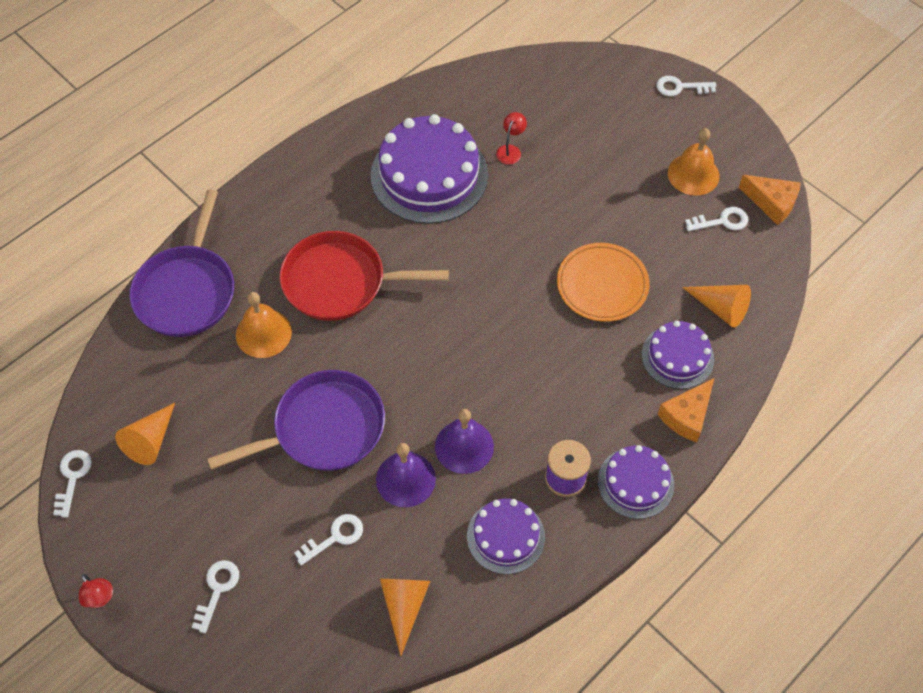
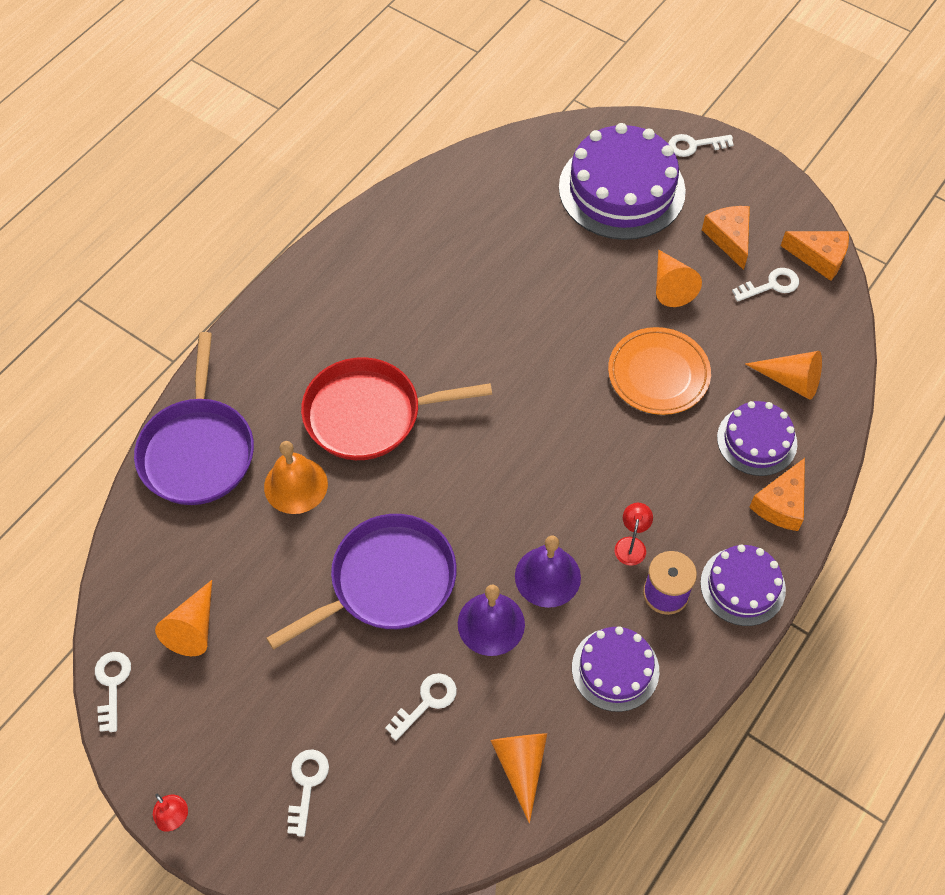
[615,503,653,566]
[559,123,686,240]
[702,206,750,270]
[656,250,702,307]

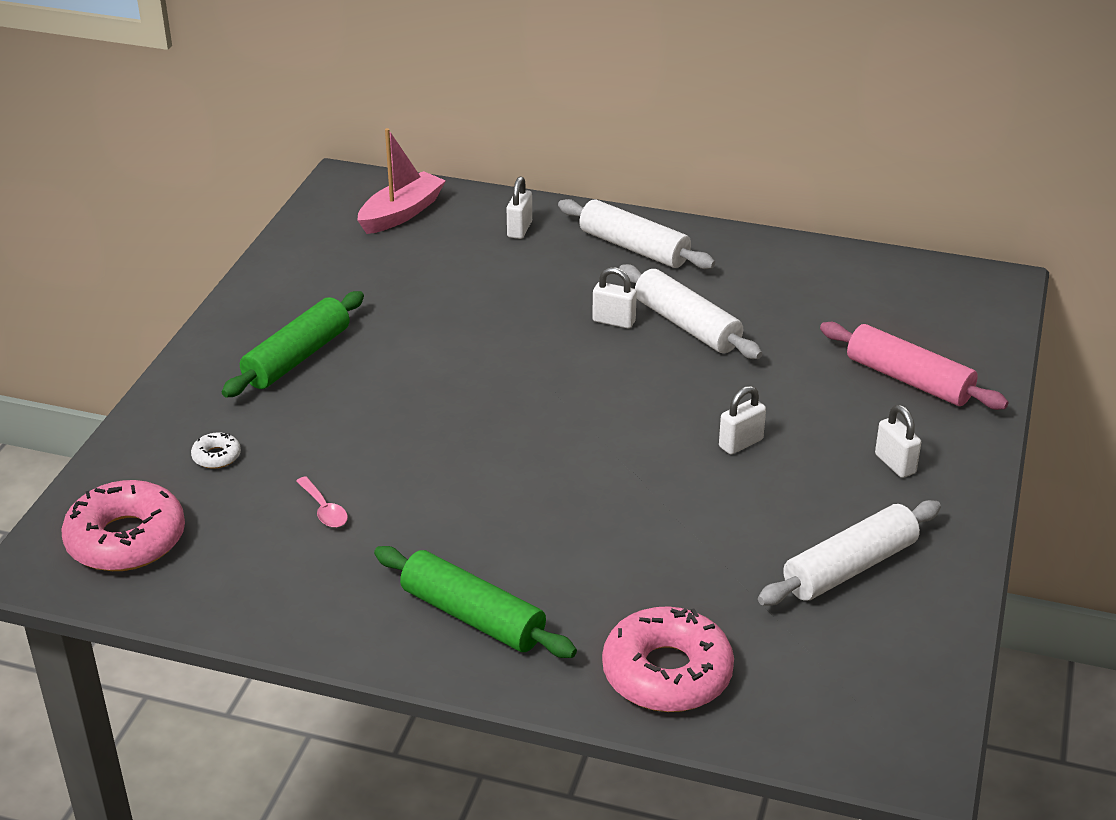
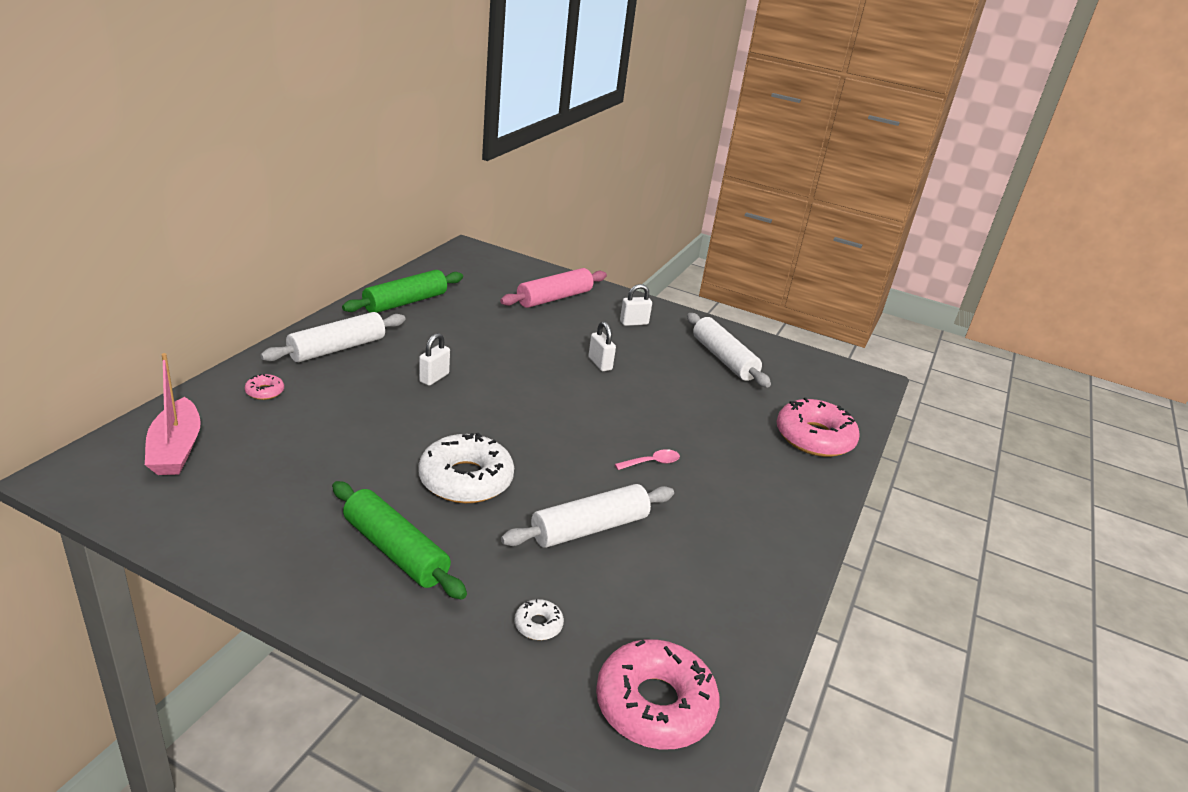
[145,353,201,475]
[245,374,284,400]
[501,484,674,548]
[615,449,680,470]
[342,270,463,313]
[418,433,514,503]

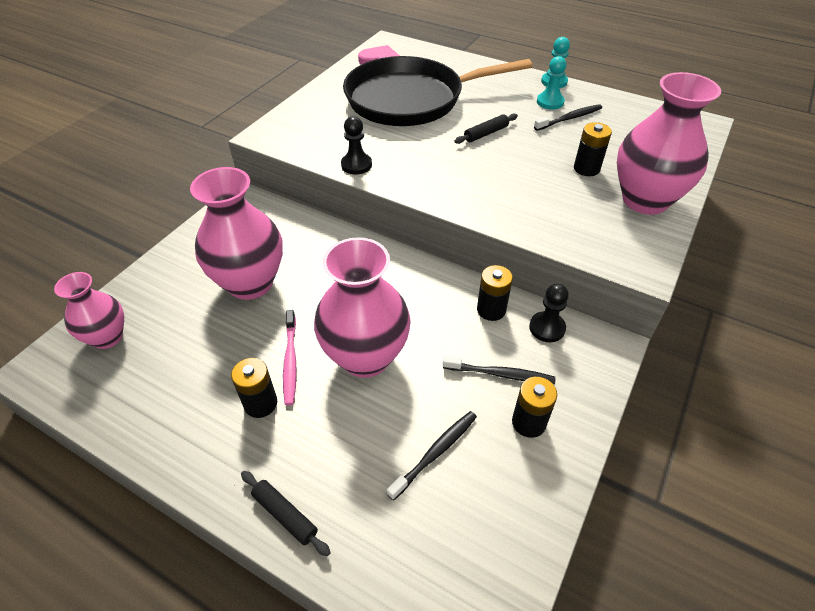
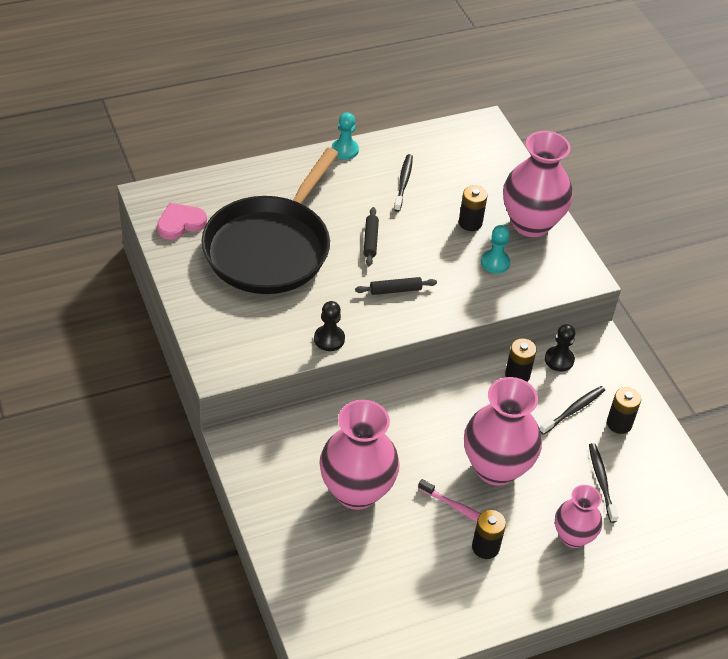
[481,225,510,274]
[555,485,602,548]
[355,277,437,295]

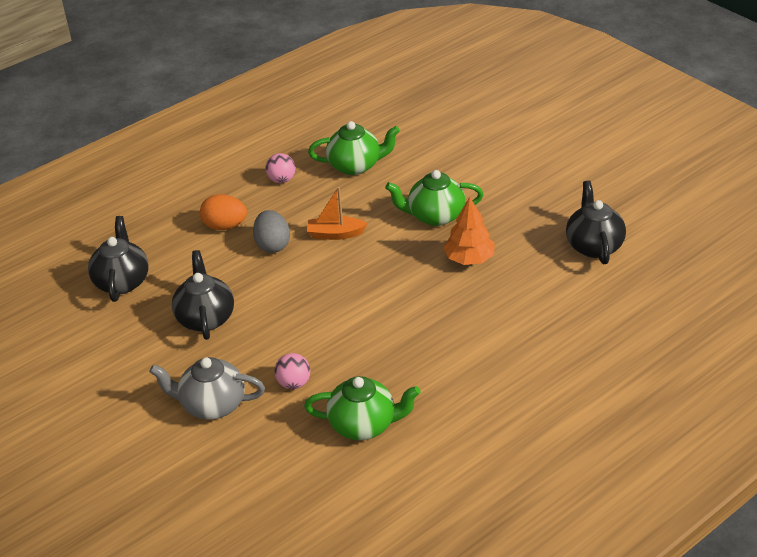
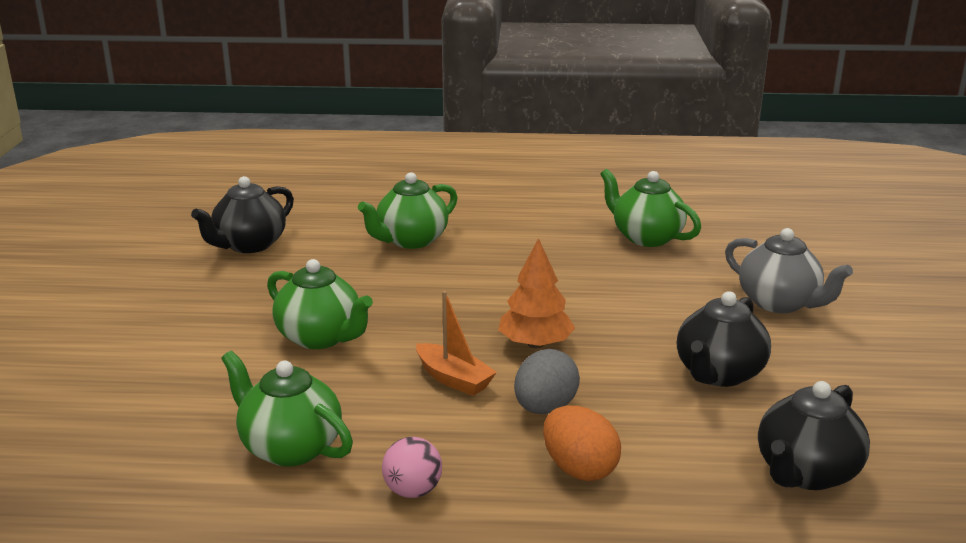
[498,238,575,348]
[274,353,310,389] (first image)
[358,172,458,249]

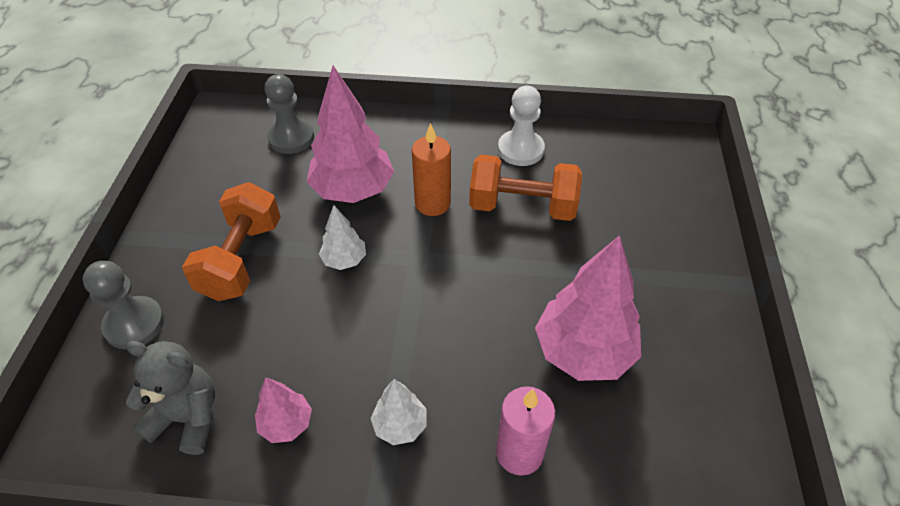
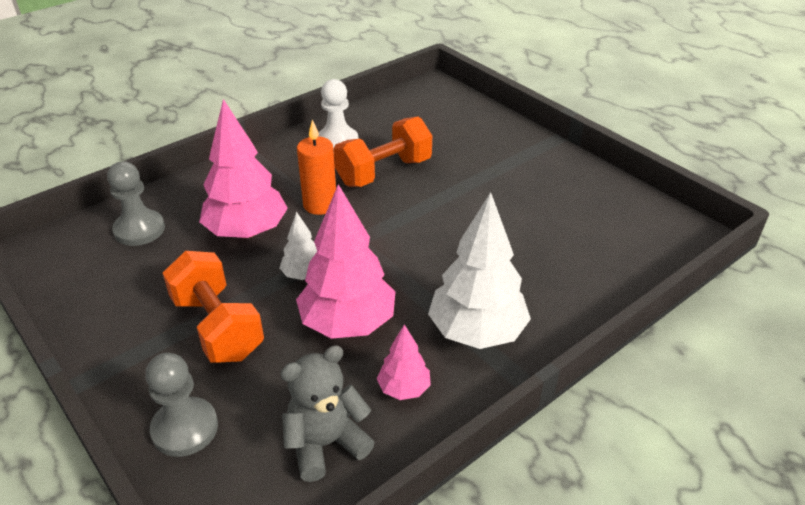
[296,184,396,339]
[428,192,531,349]
[496,386,555,476] (first image)

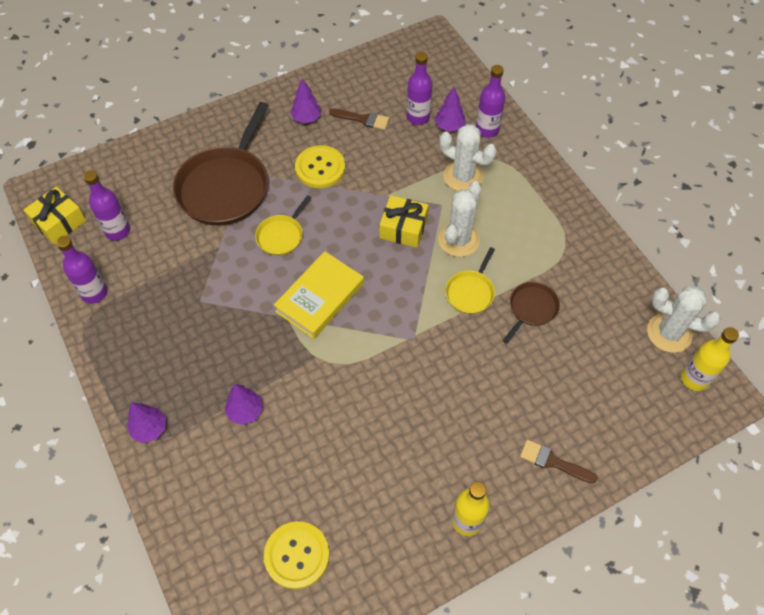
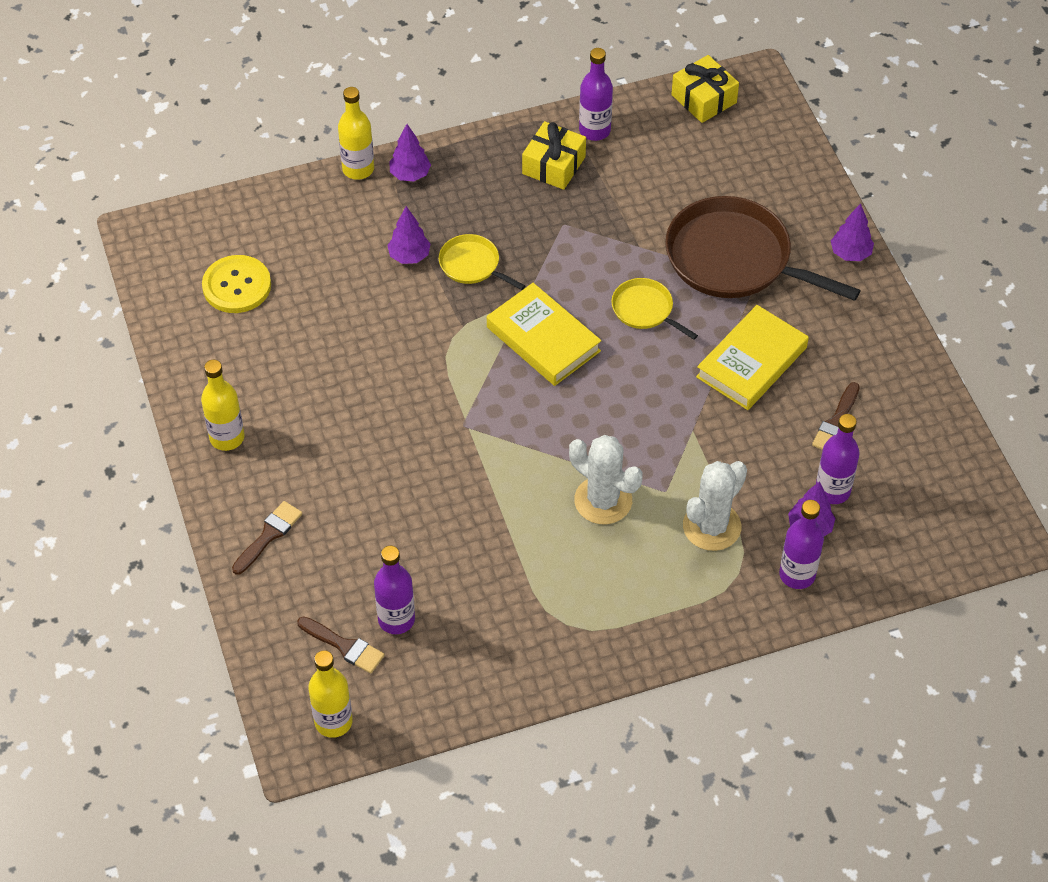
[831,203,874,261]
[696,305,809,410]
[374,546,415,634]
[522,121,586,190]
[439,234,525,290]
[503,282,560,343] (first image)
[647,287,721,353] (first image)
[338,87,374,180]
[297,616,385,674]

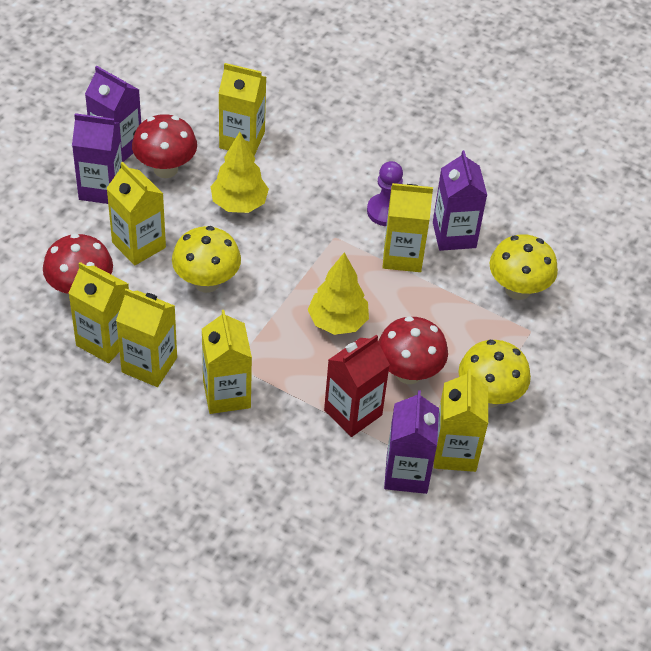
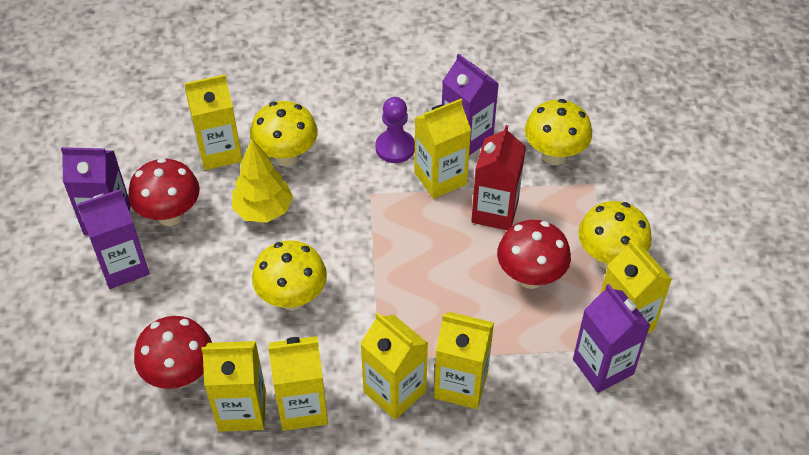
[434,312,494,409]
[308,252,369,335] (first image)
[471,125,526,230]
[250,101,318,167]

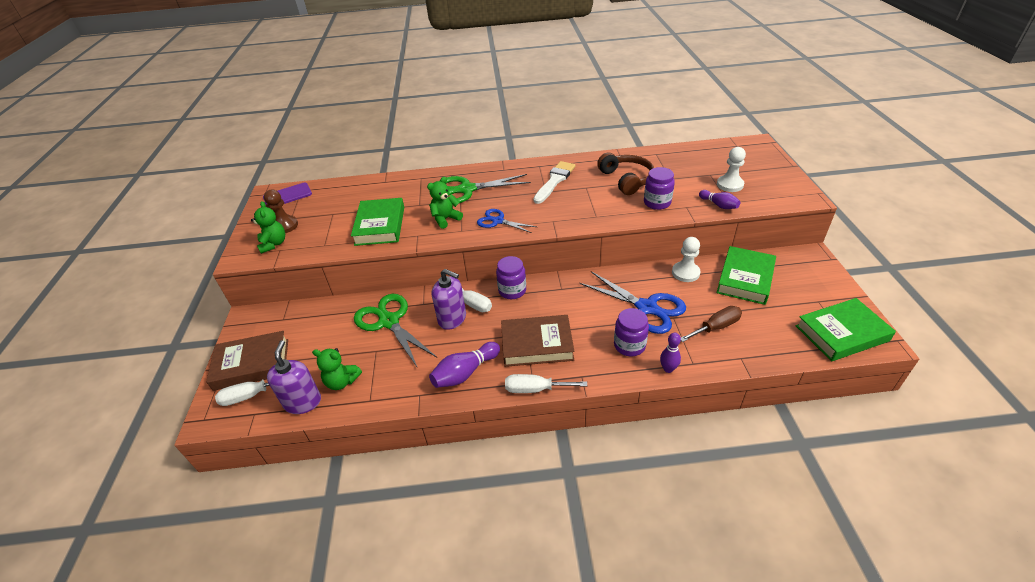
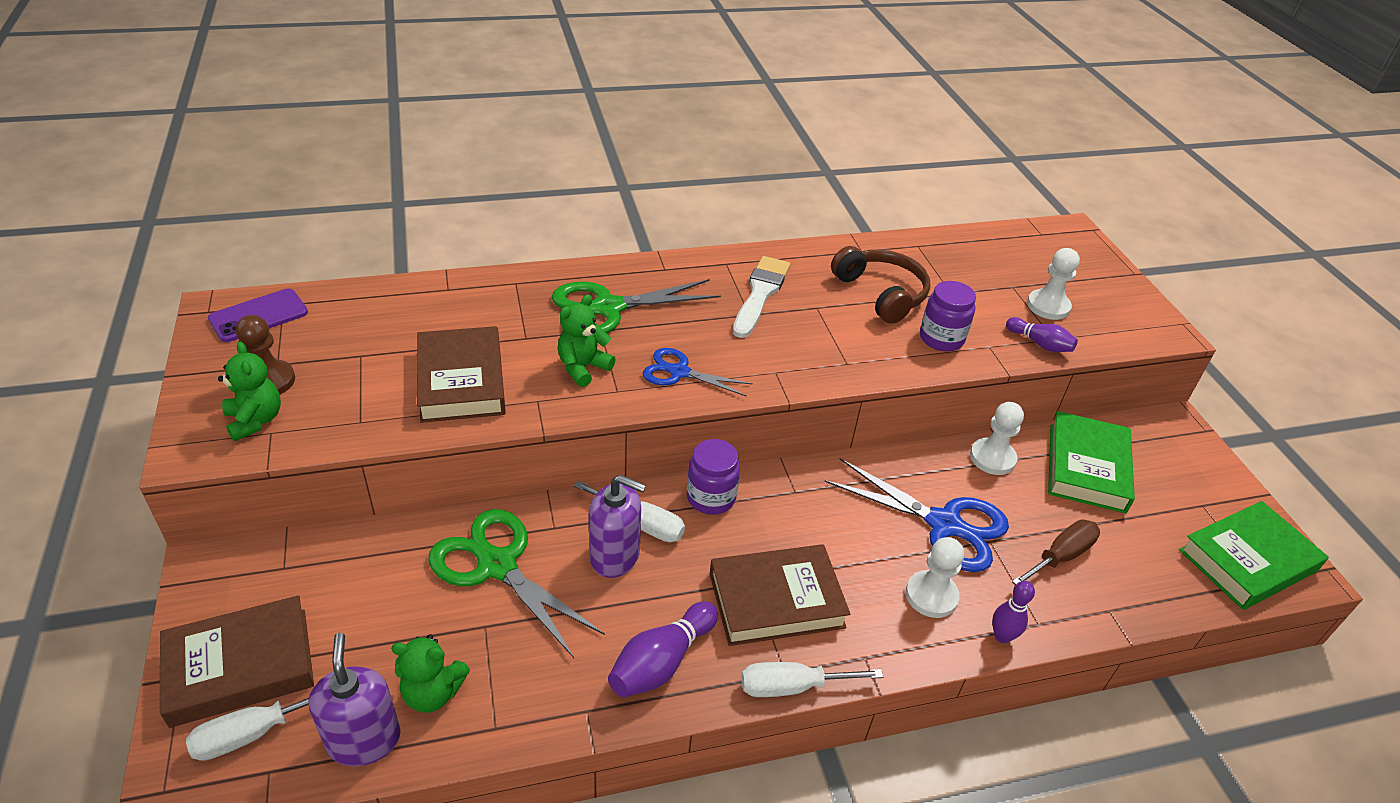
[417,326,506,423]
[906,537,964,618]

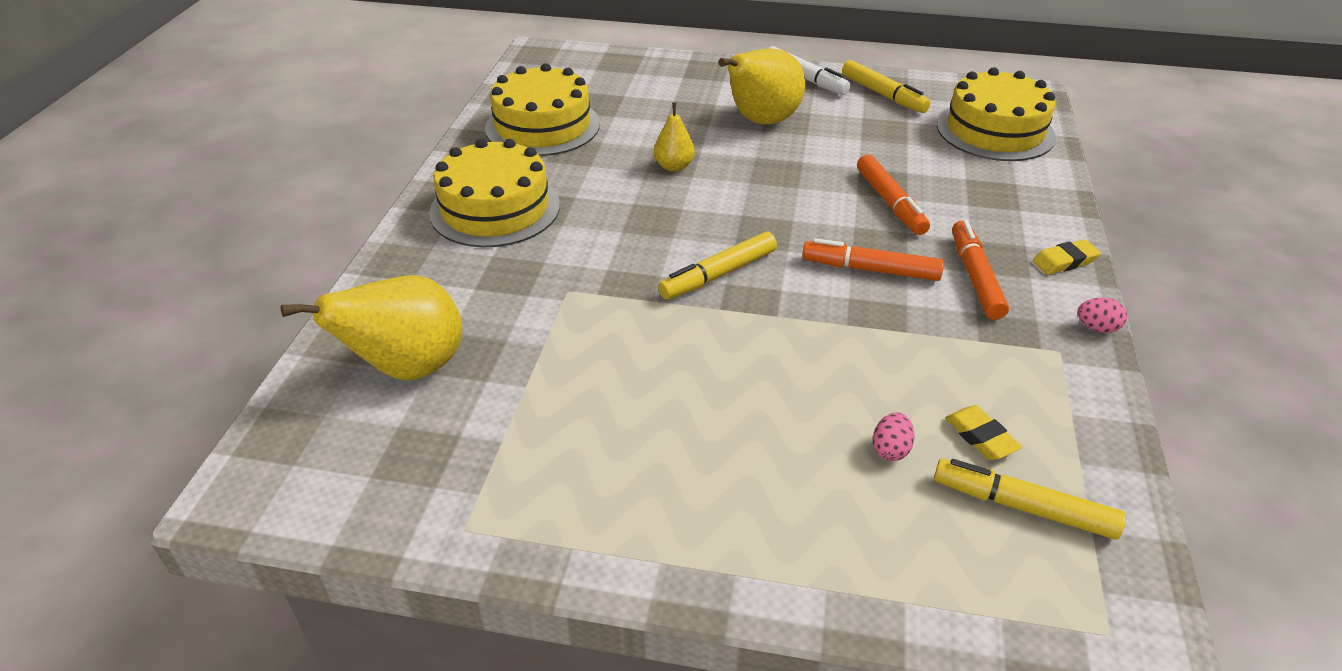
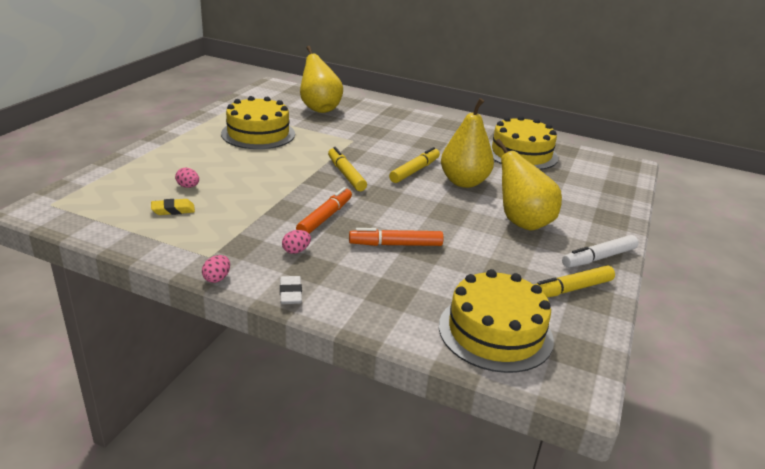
[441,98,494,188]
[221,96,295,149]
[282,230,311,254]
[280,276,302,304]
[389,147,440,183]

